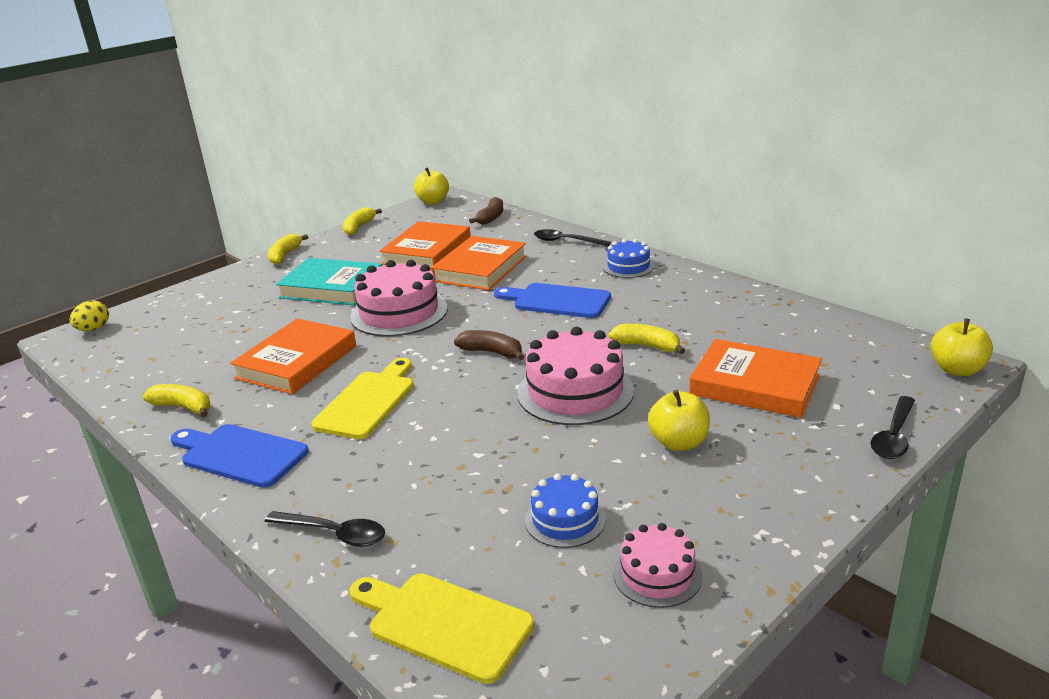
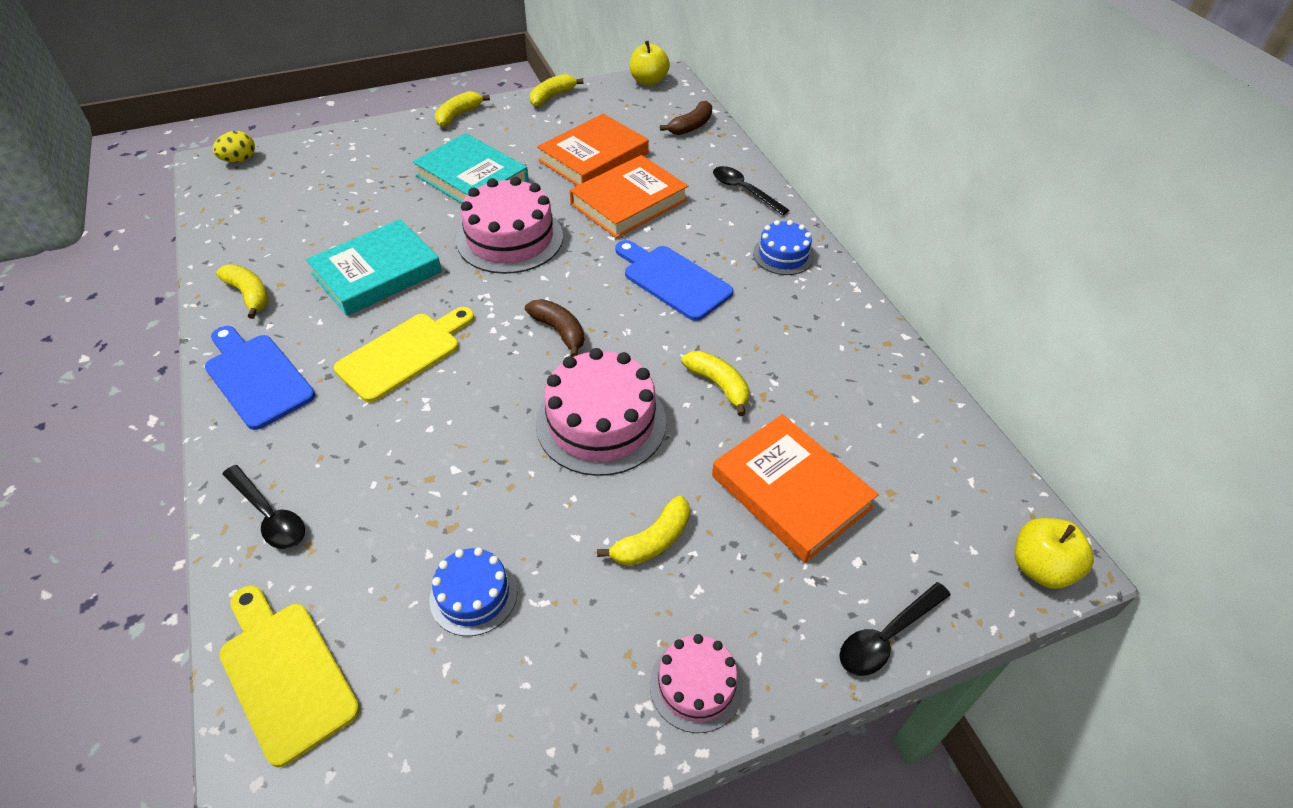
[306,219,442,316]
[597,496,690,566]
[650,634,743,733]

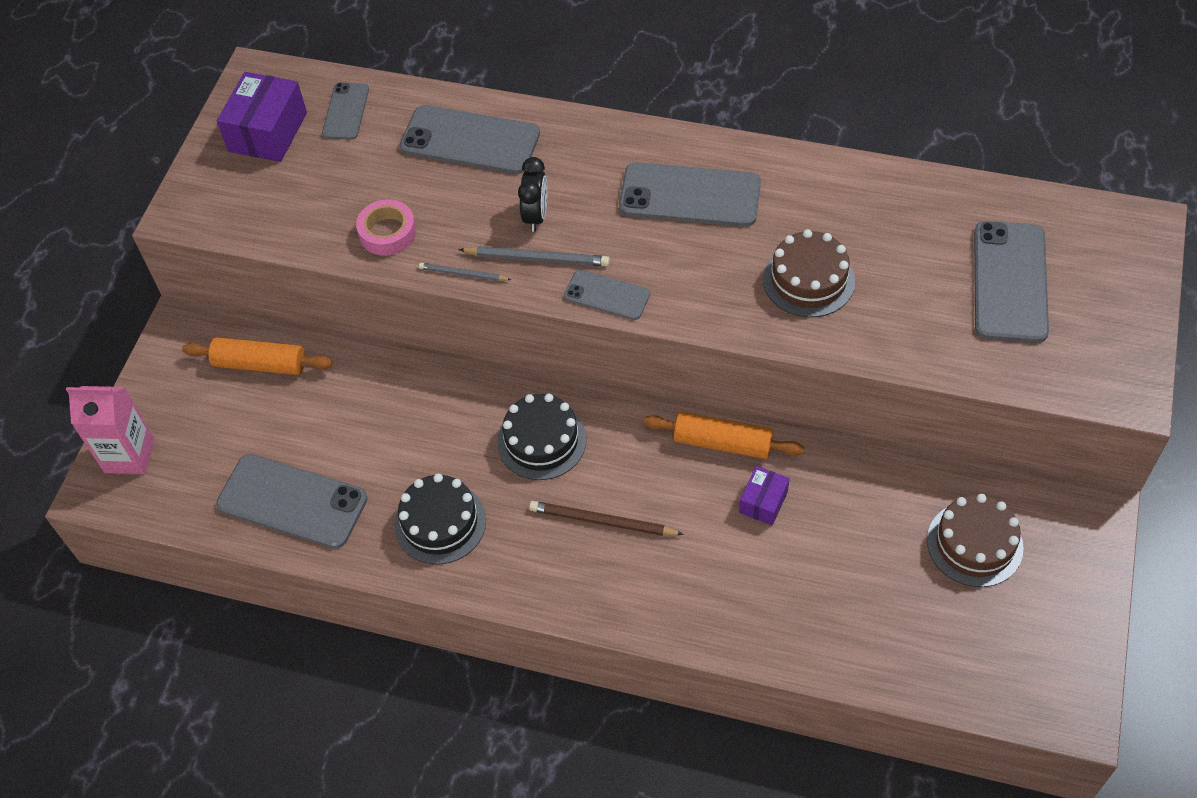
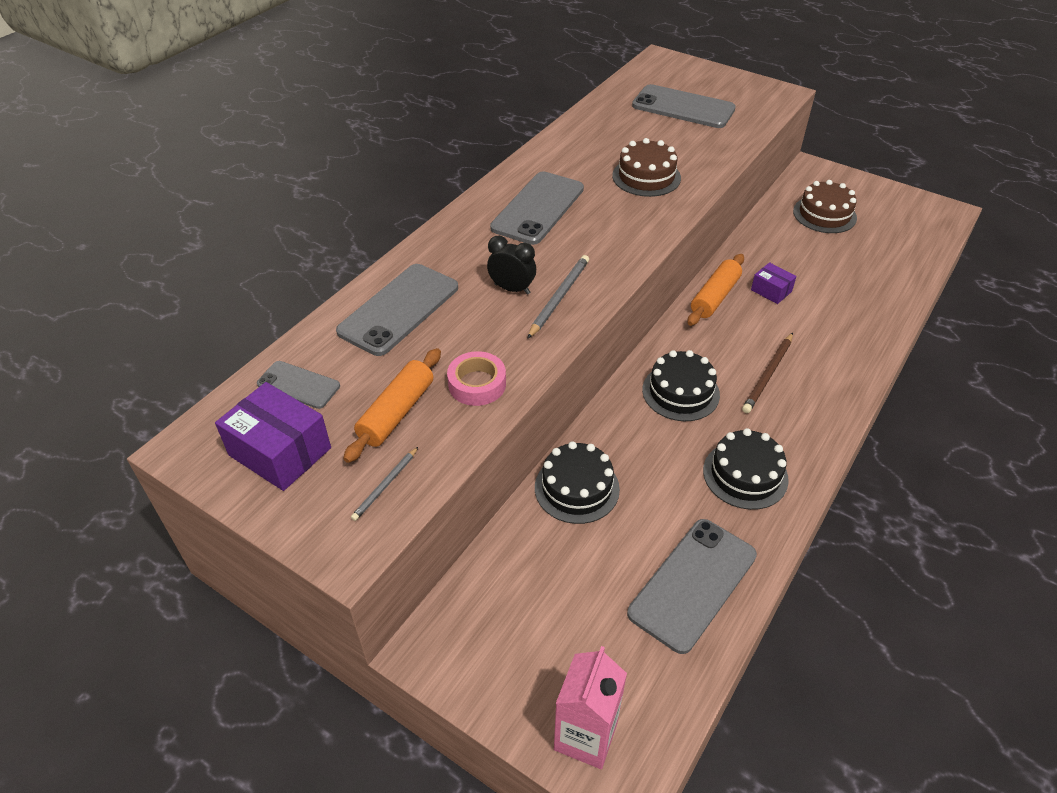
[351,447,418,521]
[564,270,650,320] (first image)
[343,348,441,463]
[535,441,620,524]

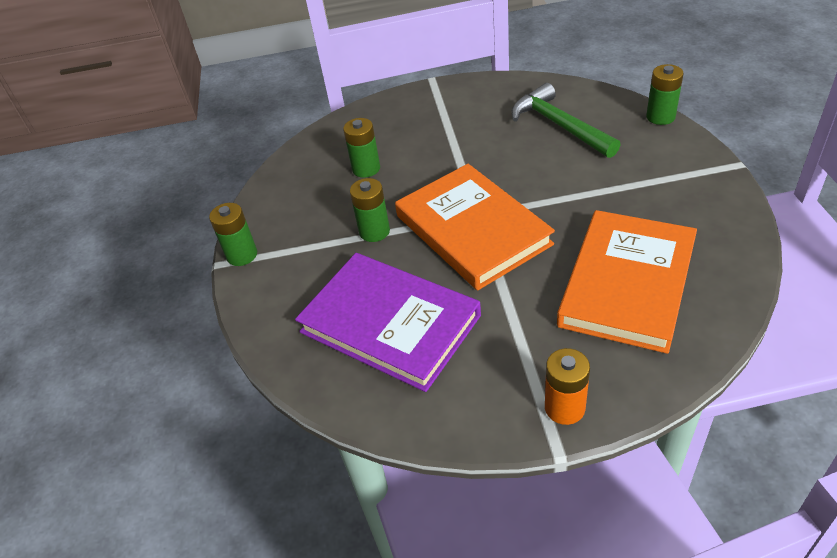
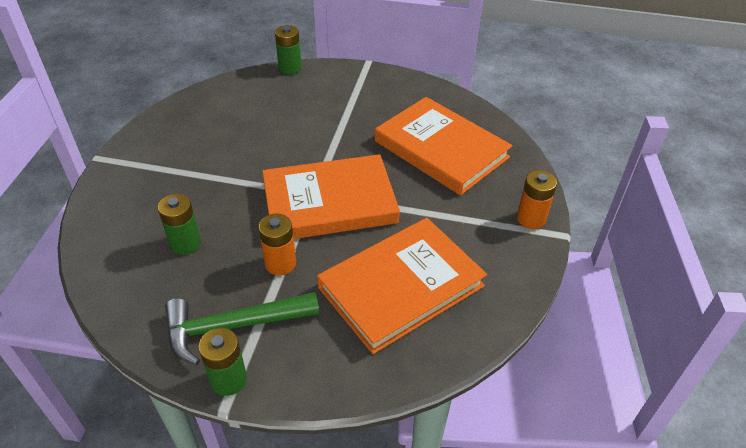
[165,292,319,365]
[258,214,296,275]
[317,218,487,354]

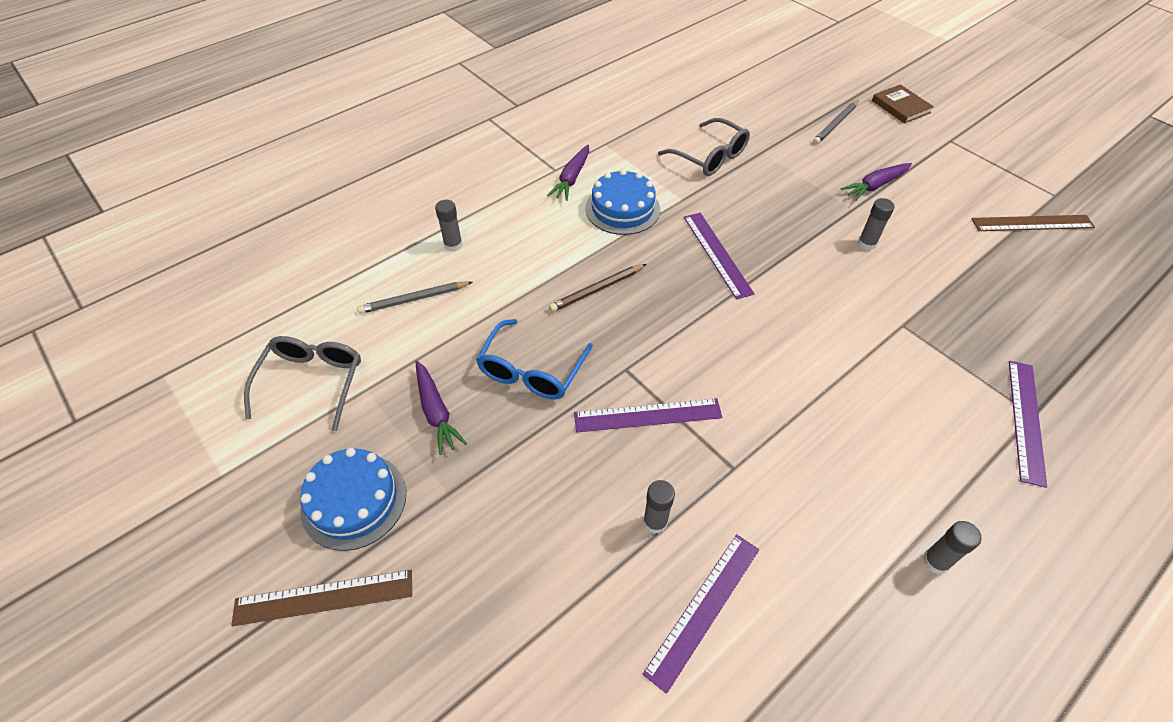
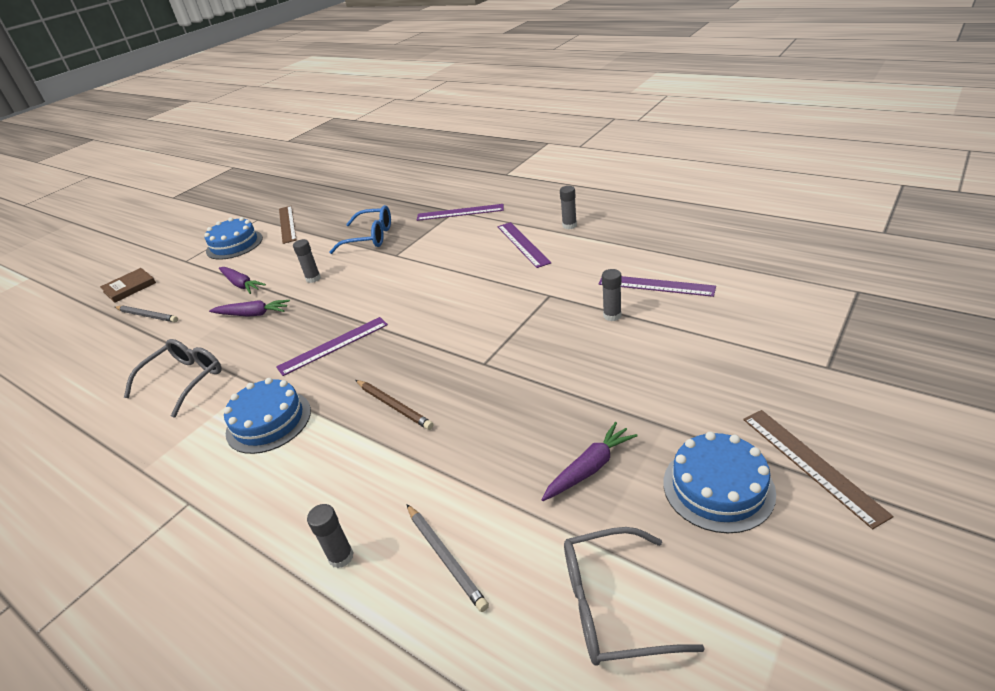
[209,300,290,316]
[330,205,391,254]
[498,222,551,268]
[204,217,263,260]

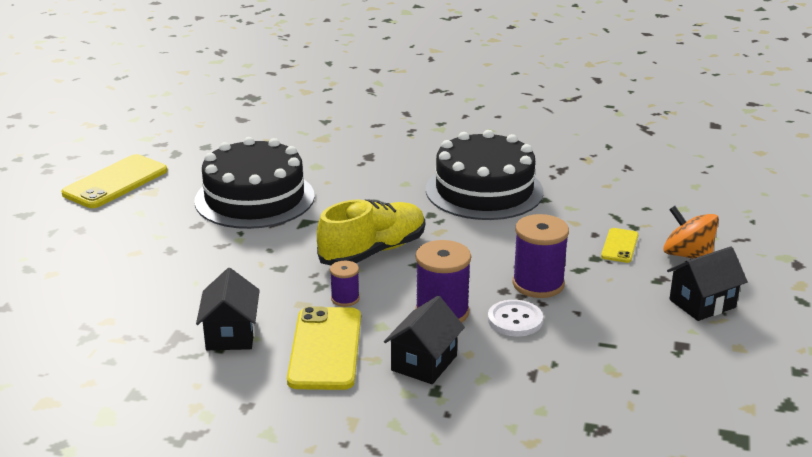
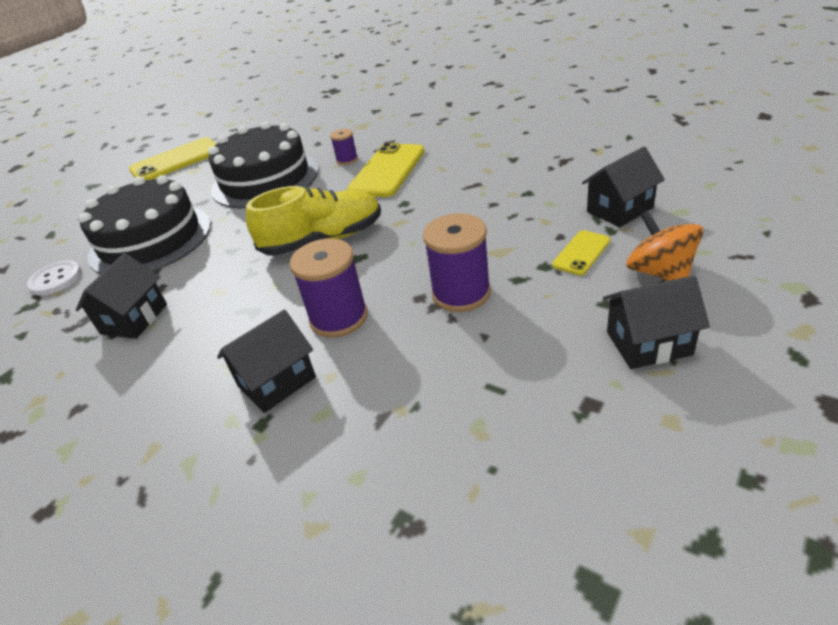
[79,175,211,274]
[330,129,358,165]
[27,260,82,295]
[347,143,425,197]
[582,147,665,227]

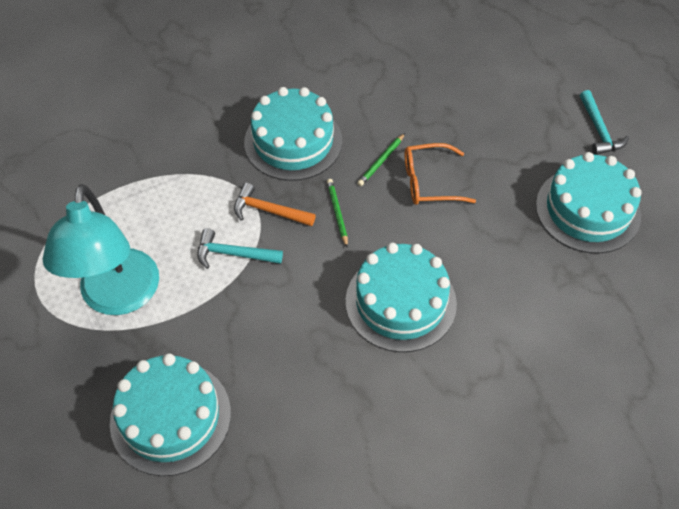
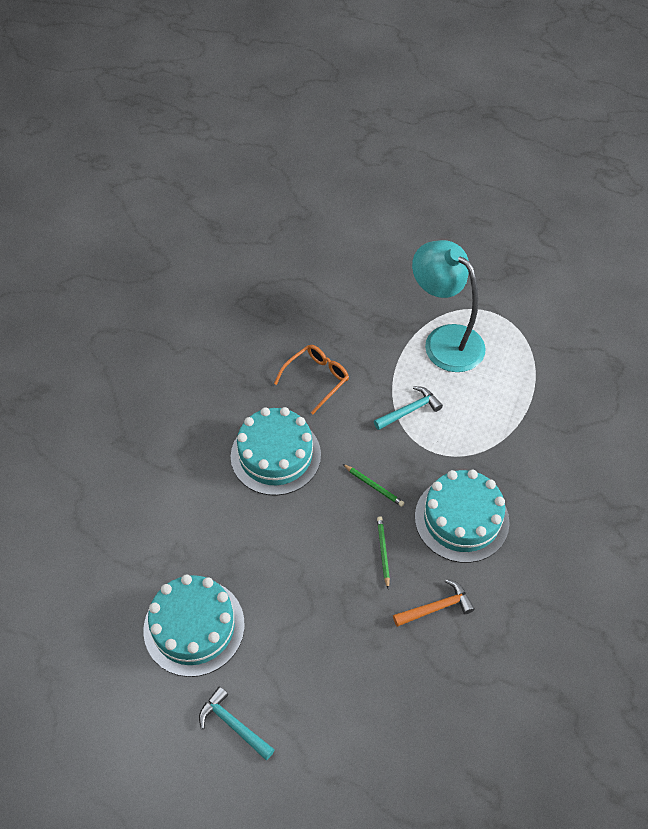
[274,345,349,414]
[393,579,475,627]
[110,353,231,476] (first image)

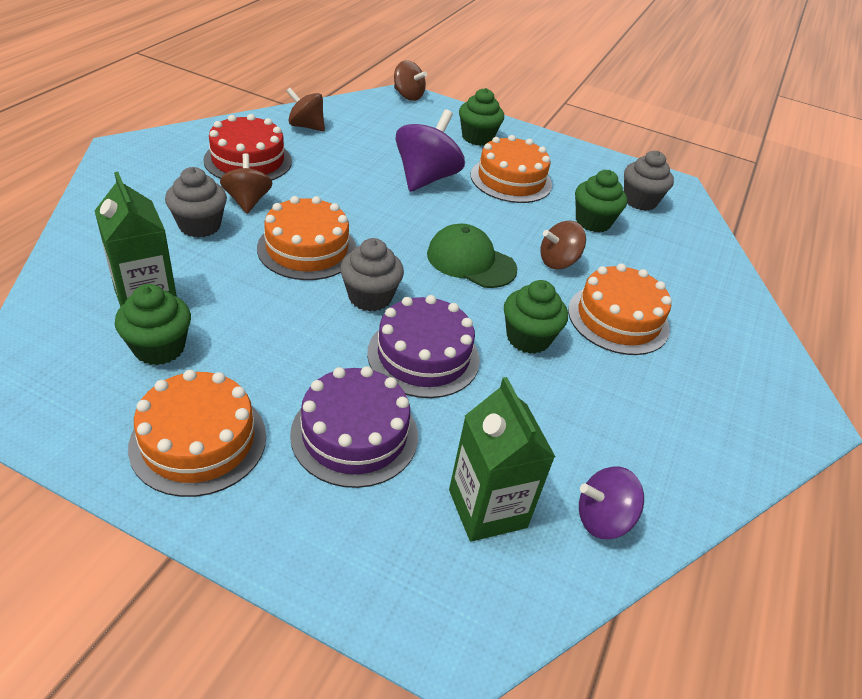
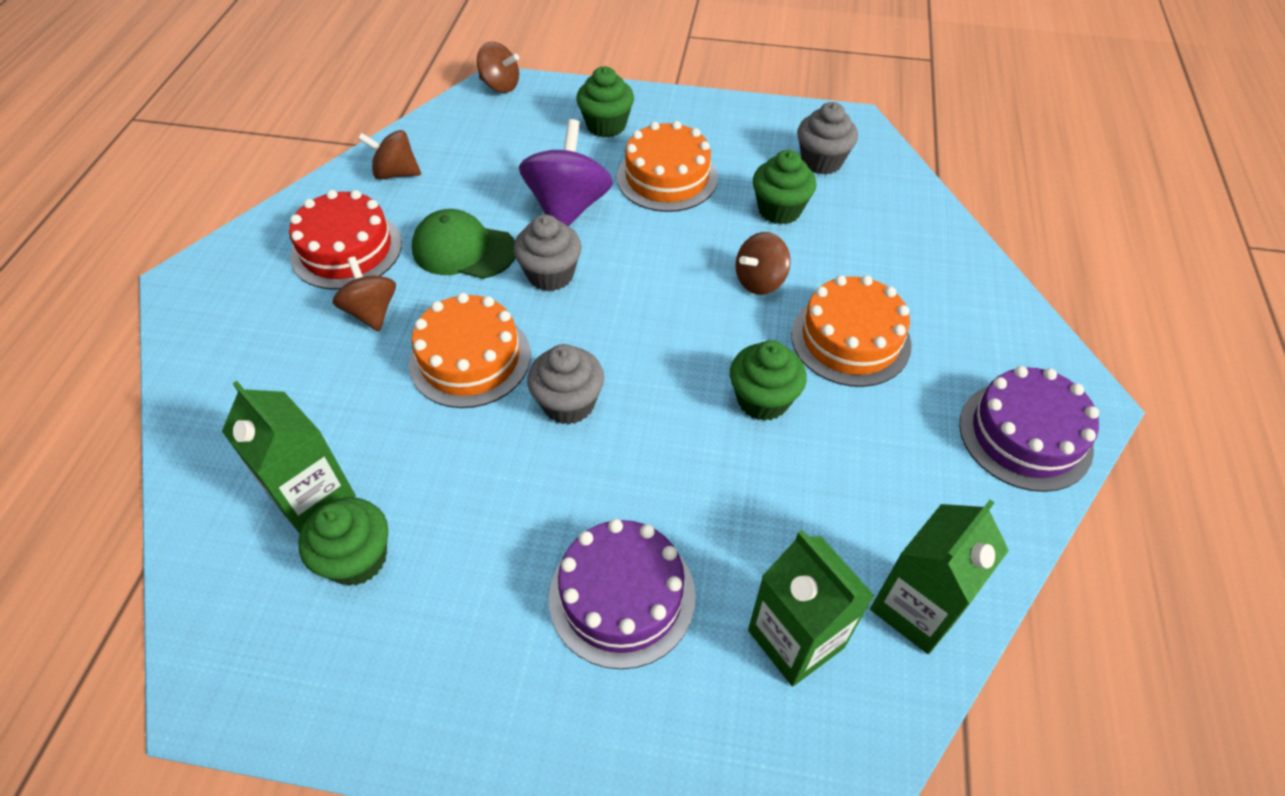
[513,214,582,291]
[412,209,515,279]
[959,366,1099,492]
[128,370,266,497] (first image)
[870,500,1009,654]

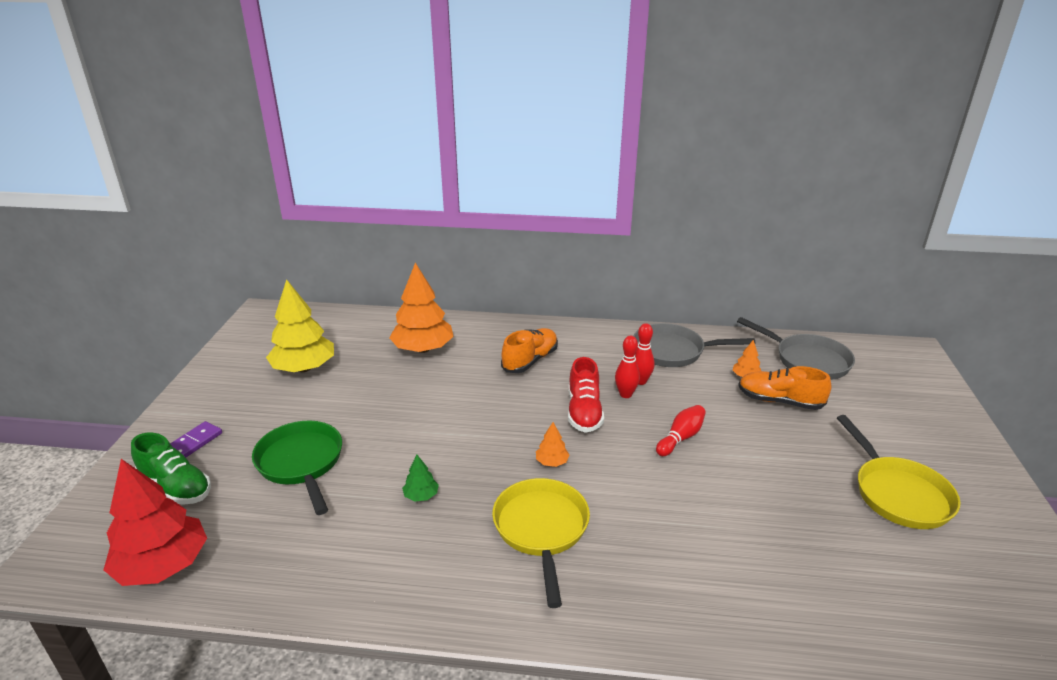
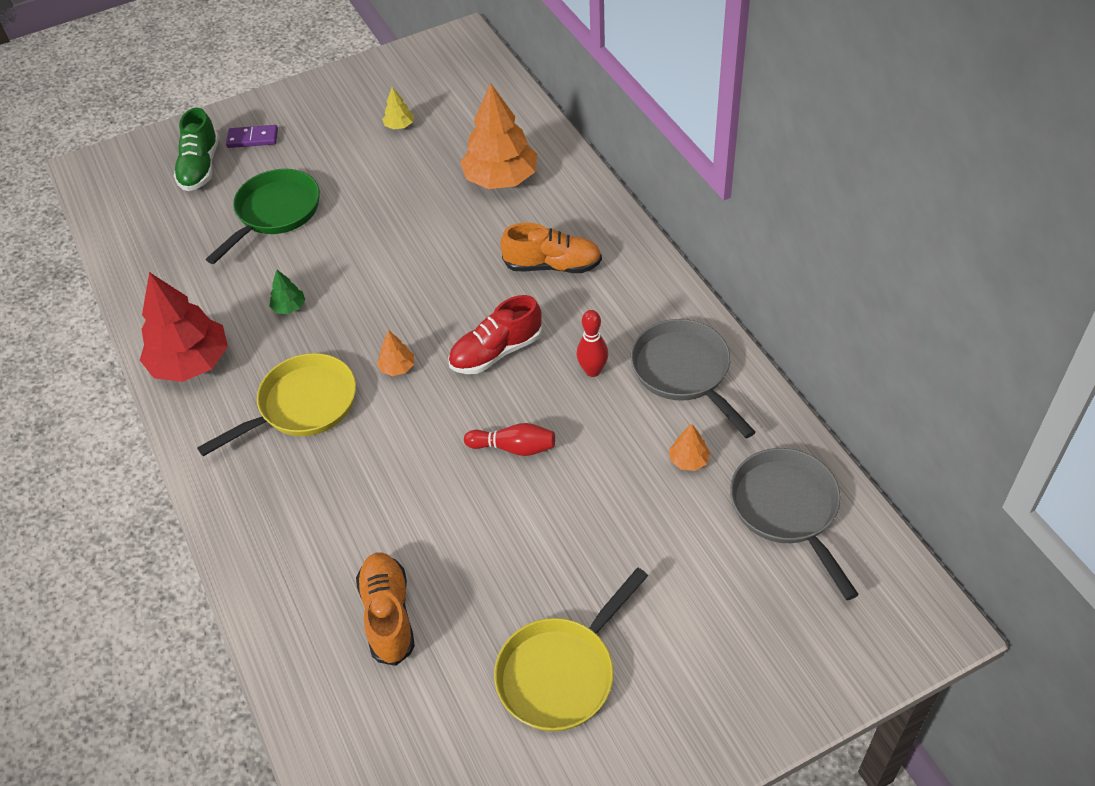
[382,87,414,129]
[730,448,859,600]
[615,336,640,398] (first image)
[356,552,415,666]
[140,272,228,382]

